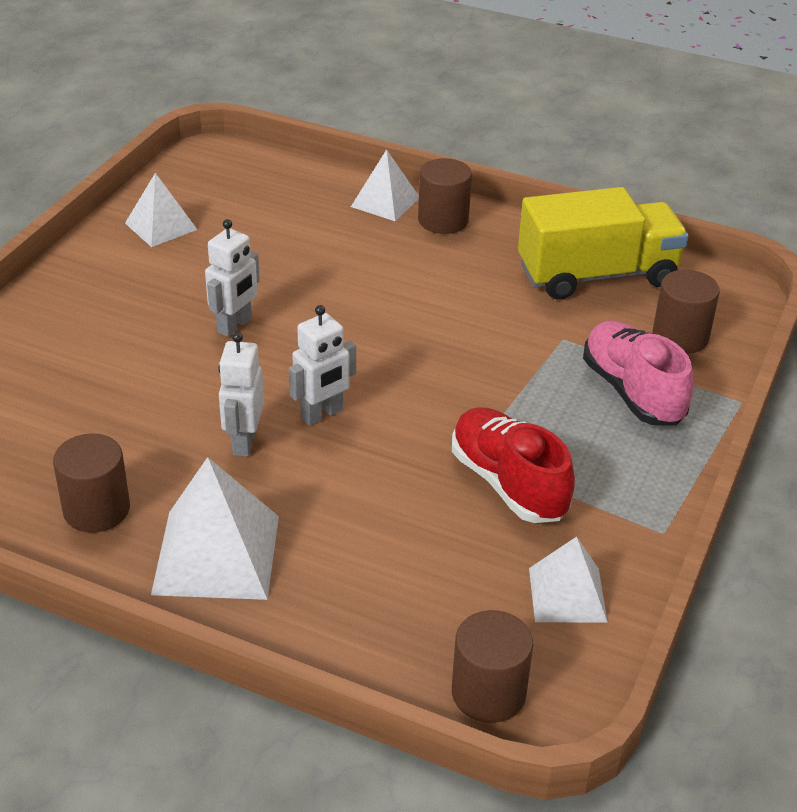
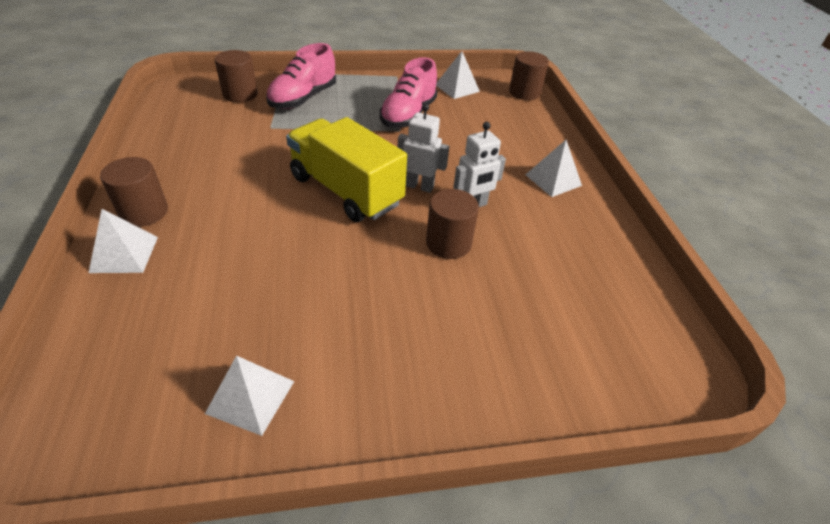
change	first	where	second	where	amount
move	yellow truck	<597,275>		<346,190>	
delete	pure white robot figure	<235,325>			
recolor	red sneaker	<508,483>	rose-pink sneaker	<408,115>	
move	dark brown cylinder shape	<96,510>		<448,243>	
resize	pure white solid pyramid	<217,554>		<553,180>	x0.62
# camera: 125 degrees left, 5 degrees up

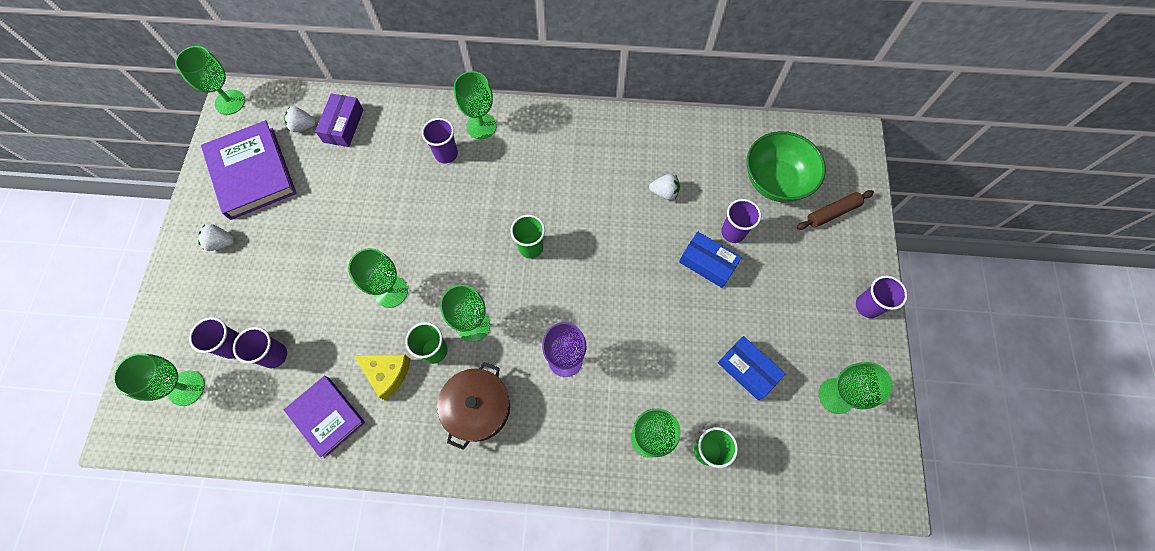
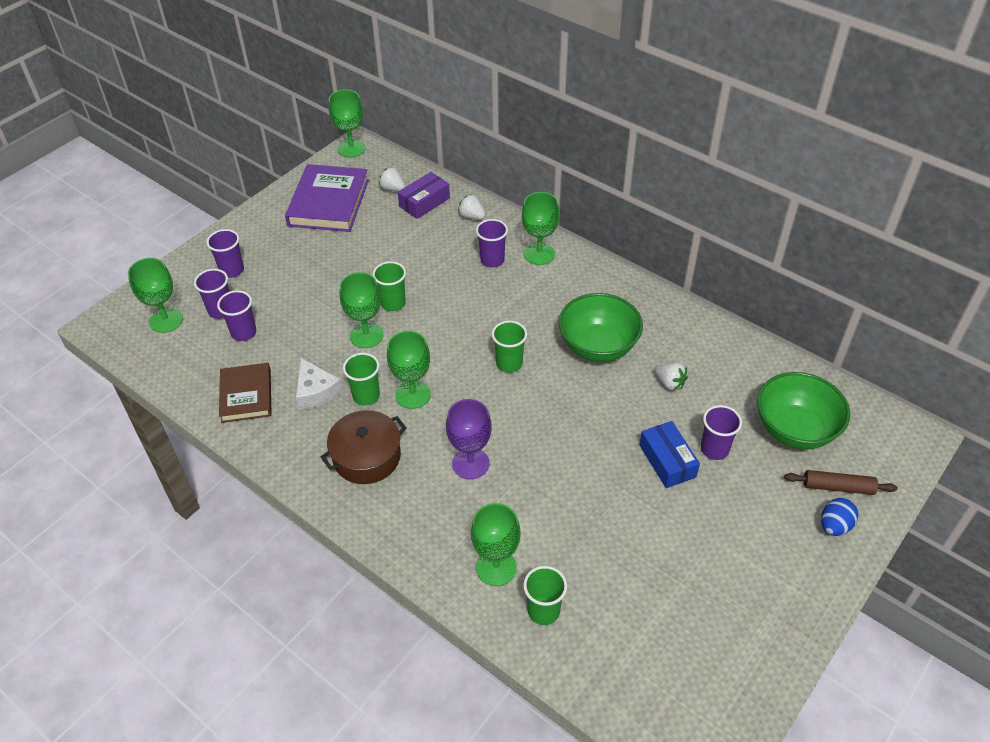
change	first	where	second	where	amount
move	pure white berry	<221,243>		<472,216>	
move	violet cup	<867,306>		<232,270>	
delete	cobalt box	<747,370>			
recolor	yellow piece of cheese	<387,373>	pure white piece of cheese	<316,391>	
delete	leaf-green chalice	<836,395>			
recolor	violet hardback	<326,416>	dark brown hardback	<246,395>	
insert			leaf-green cup	<393,303>	
insert			leaf-green serving bowl	<598,347>	
insert			cobalt egg shape	<834,526>	
# camera: 35 degrees right, 20 degrees down

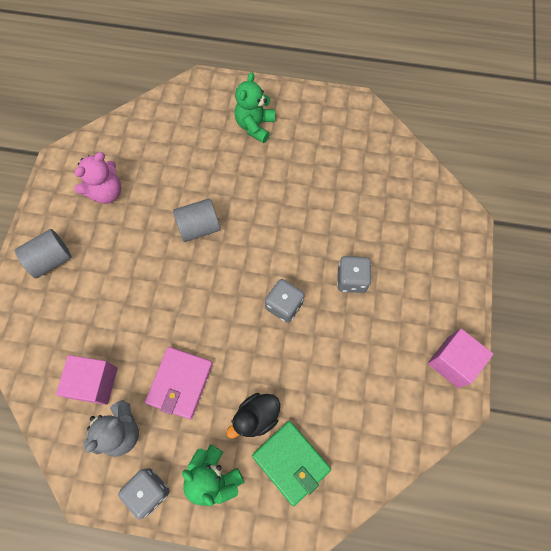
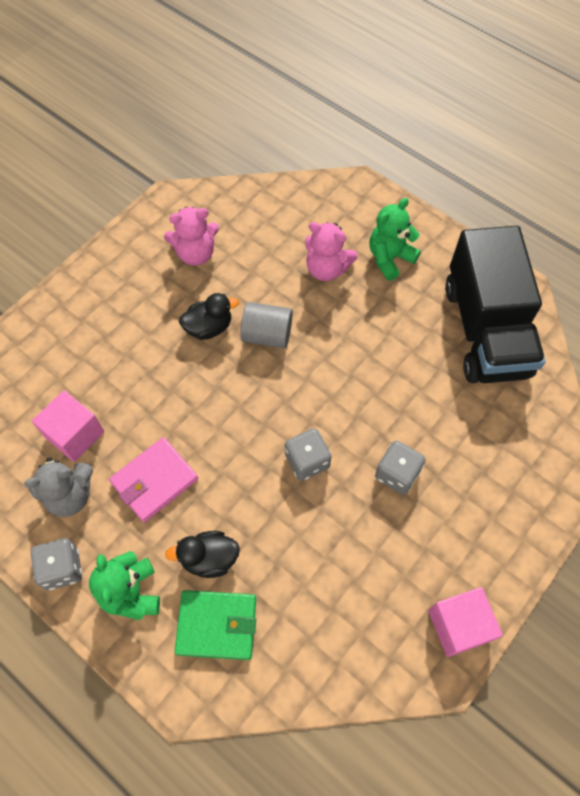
change	first	where	second	where	amount
delete	grey cylinder shape	<51,260>			
rotate	leaf-green wallet	<291,462>		<217,625>	75 degrees counterclockwise
insert			rose-pink teddy bear	<327,269>	
insert			jet-black truck	<486,330>	
insert			jet-black duck	<209,327>	
# camera: 30 degrees right, 5 degrees down

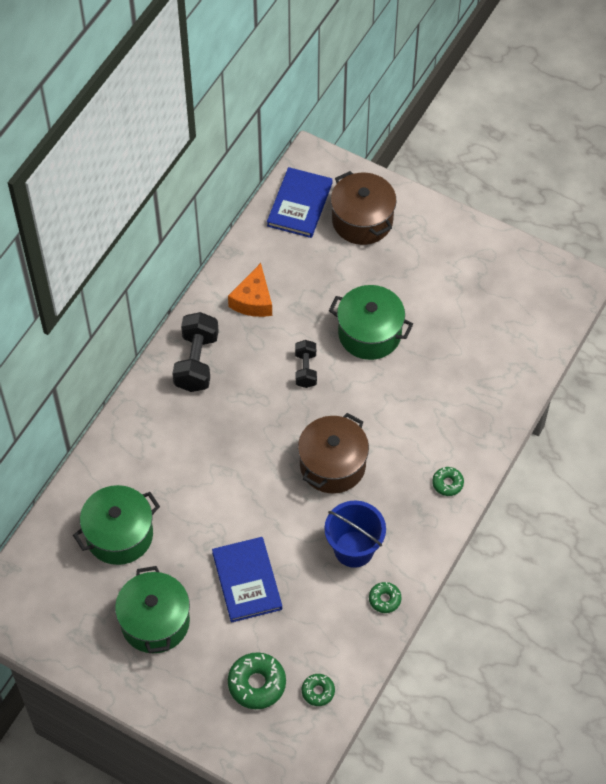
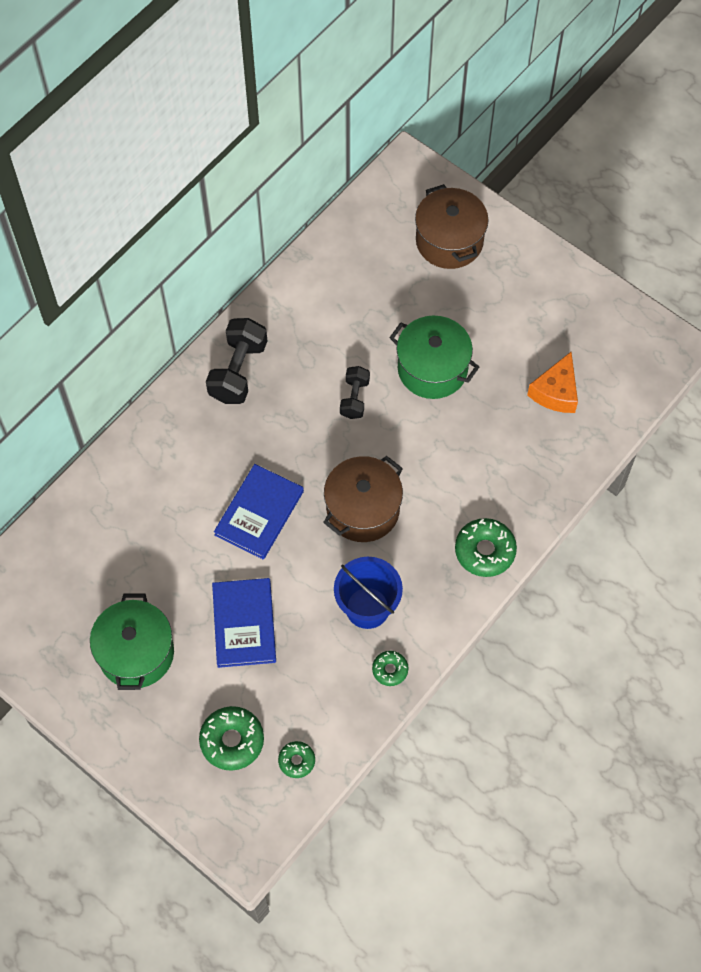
change	first	where	second	where	amount
move	cobalt hardback	<299,204>		<259,513>	
move	bright orange piece of cheese	<253,300>		<555,392>	
resize	leaf-green glazed donut	<447,483>		<485,551>	x1.75
delete	leaf-green cooking pot	<119,535>			
# camera: 10 degrees right, 5 degrees up

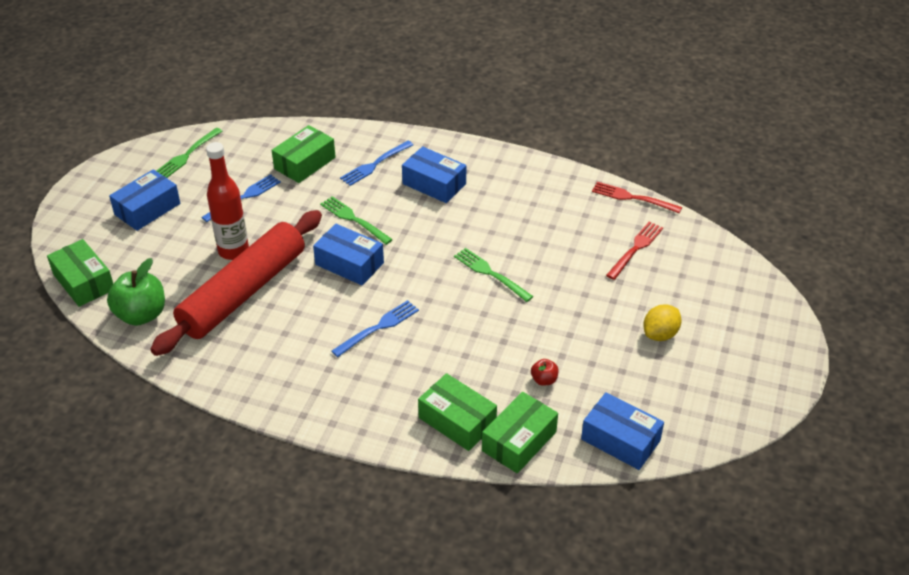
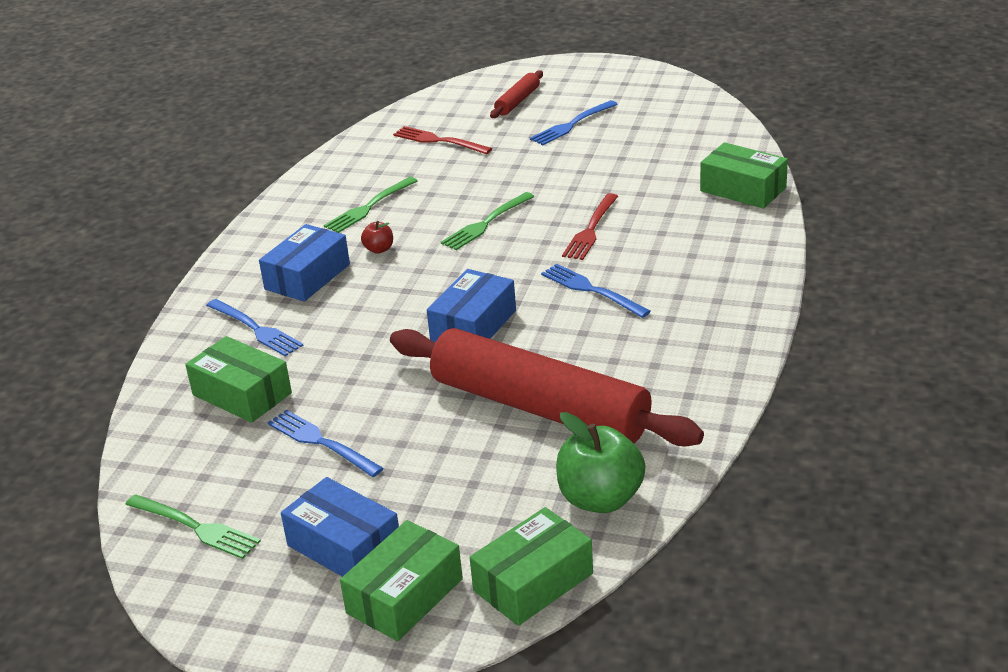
change	first	where	second	where	amount
delete	red drink bottle	<233,251>			
move	red dinner fork	<633,198>		<591,229>	
move	leaf-green dinner fork	<354,219>		<369,207>	
replace	yellow toy lemon	<660,334>	cobalt dinner fork	<572,124>	
move	red apple	<544,380>		<379,249>	
move	leaf-green box	<457,421>		<404,596>	
delete	cobalt box	<620,440>			
insert			red pastry roller	<517,101>	
# camera: 90 degrees left, 10 degrees down

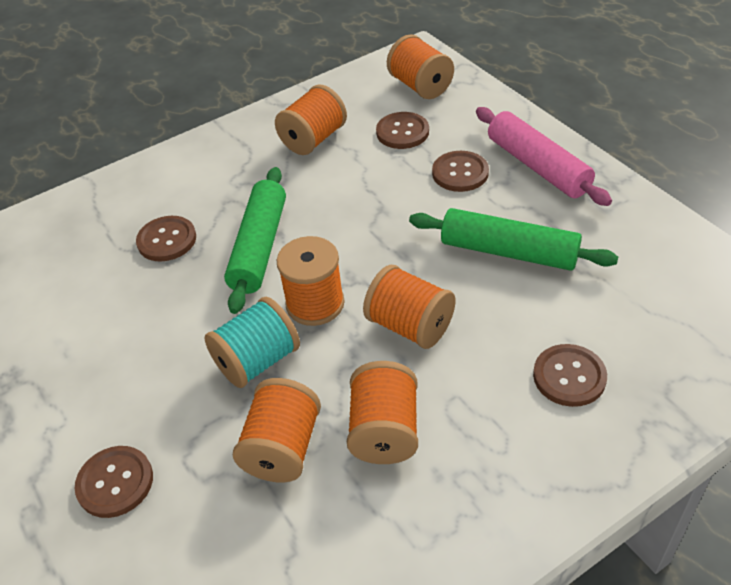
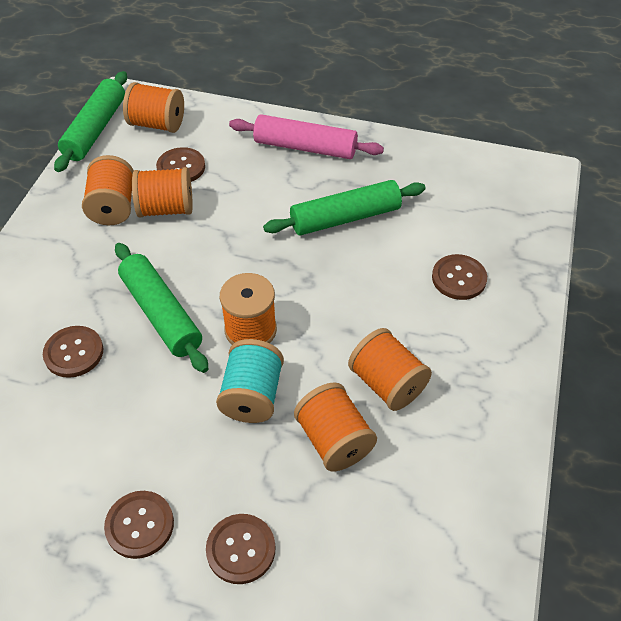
change	first	where	second	where	amount
move	dark brown sewing button	<460,173>		<140,525>	
move	bright orange spool	<410,326>		<166,209>	
insert			leaf-green pastry roller	<95,129>	
# camera: 45 degrees left, 5 degrees up

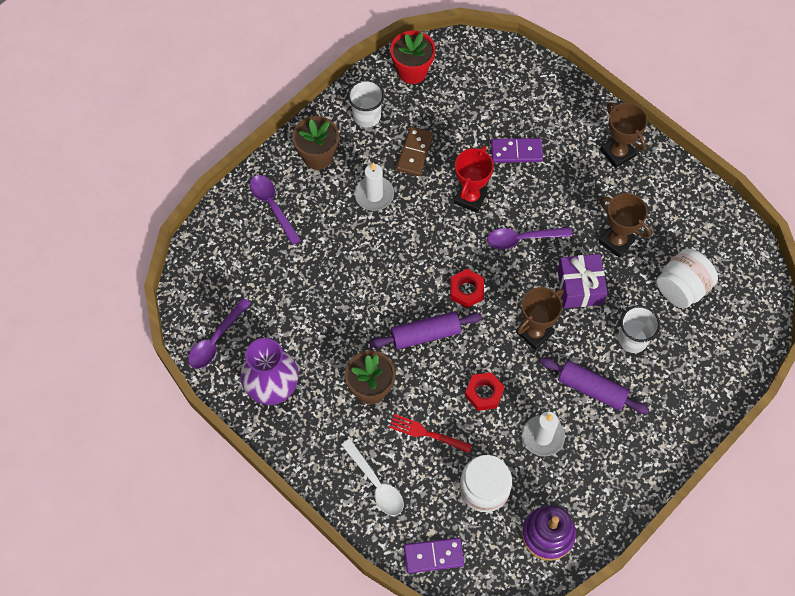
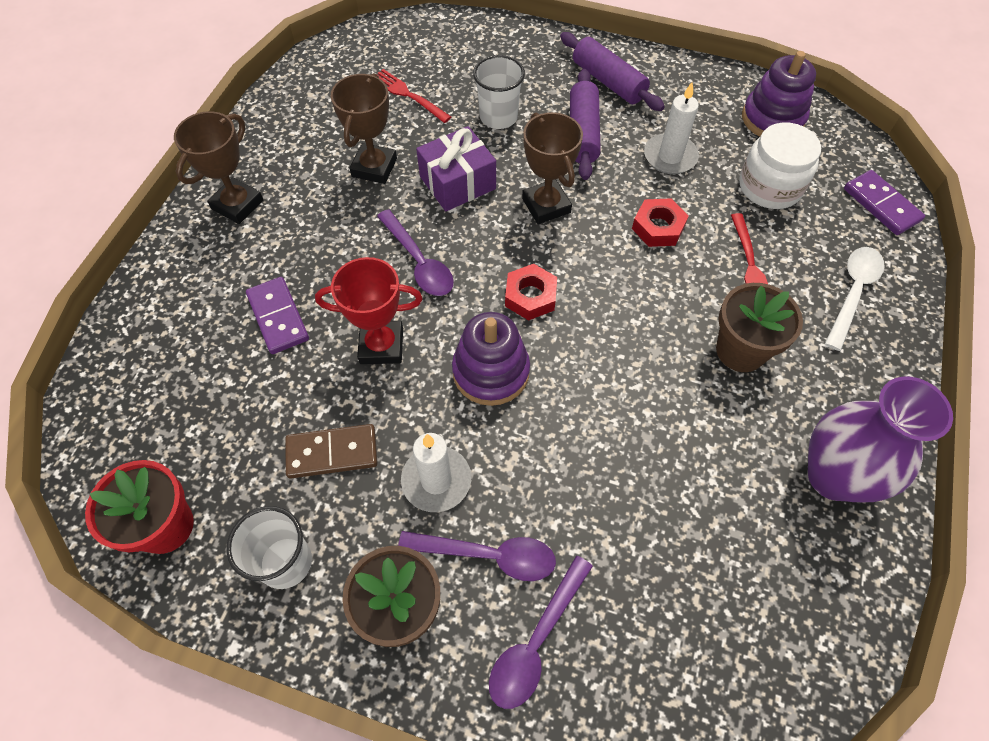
change	first	where	second	where	amount
replace	pure white jam jar	<682,288>	red dinner fork	<408,95>	
rotate	dark brown trophy	<534,332>		<546,205>	45 degrees clockwise
move	violet tablespoon	<215,340>		<489,555>	
move	violet pastry roller	<425,334>		<608,81>	
insert			violet ring stacker	<491,371>	
# camera: 115 degrees left, 5 degrees down

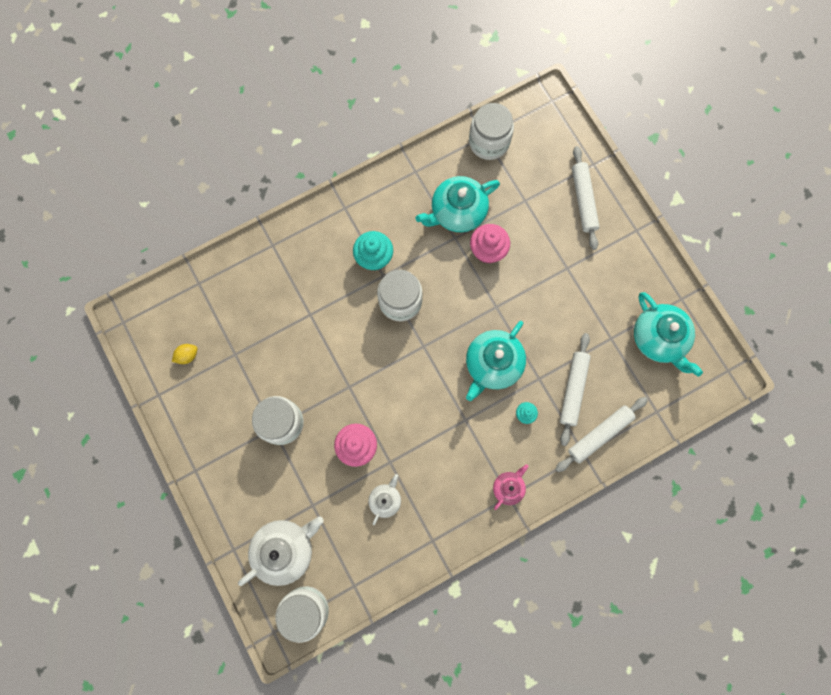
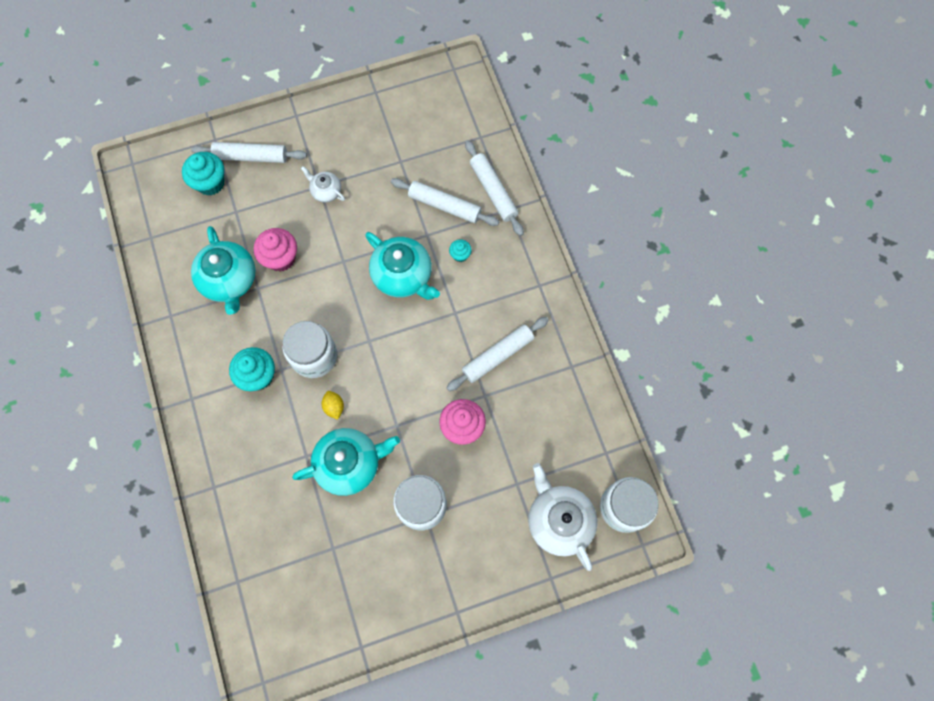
change	first	where	second	where	amount
delete	pure white jam jar	<489,142>			
move	turquoise teapot	<658,339>		<349,464>	
move	yellow toy lemon	<187,355>		<334,407>	
delete	rose-pink teapot	<508,487>			
move	pure white teapot	<385,500>		<326,191>	
insert			turquoise muffin	<210,183>	
insert			pure white pastry roller	<497,356>	
# camera: 80 degrees left, 5 degrees down

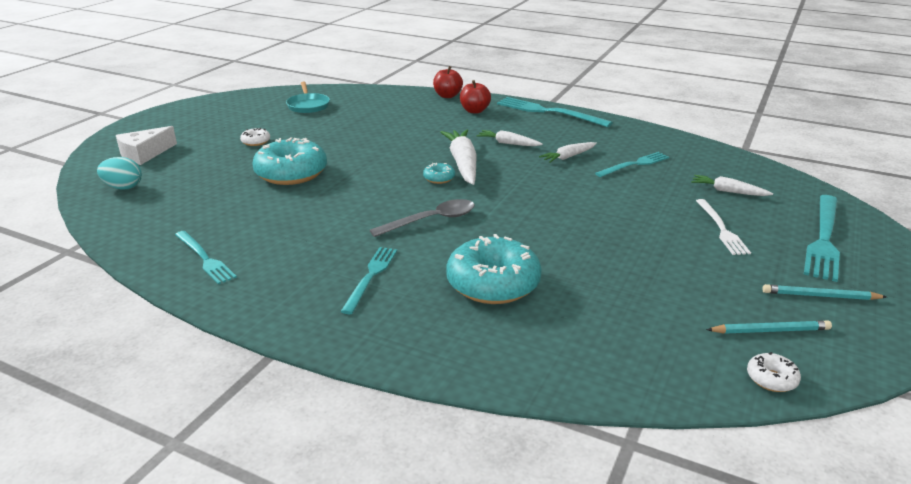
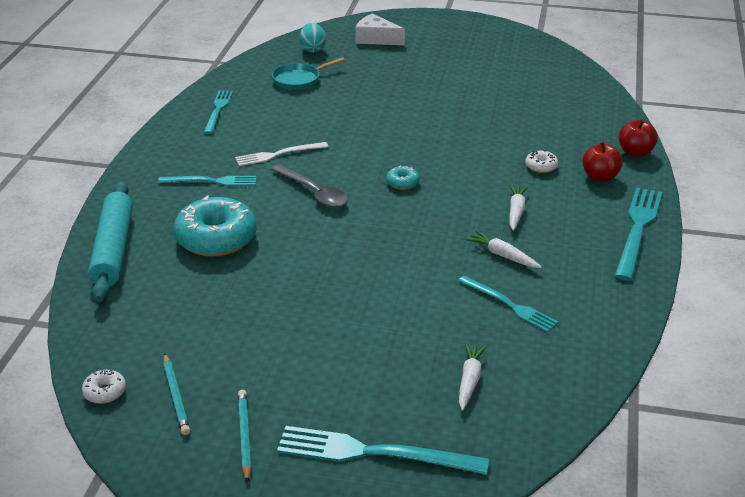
change	first	where	second	where	amount
move	turquoise skillet	<308,106>		<299,79>	
move	pure white glazed donut	<256,142>		<541,167>	
delete	pure white carrot	<463,164>			
delete	turquoise glazed donut	<291,173>			
move	pure white dinner fork	<721,229>		<278,154>	
rotate	turquoise dinner fork	<205,258>		<218,110>	150 degrees clockwise
insert			turquoise pastry roller	<114,249>	
# camera: 75 degrees right, 5 degrees up

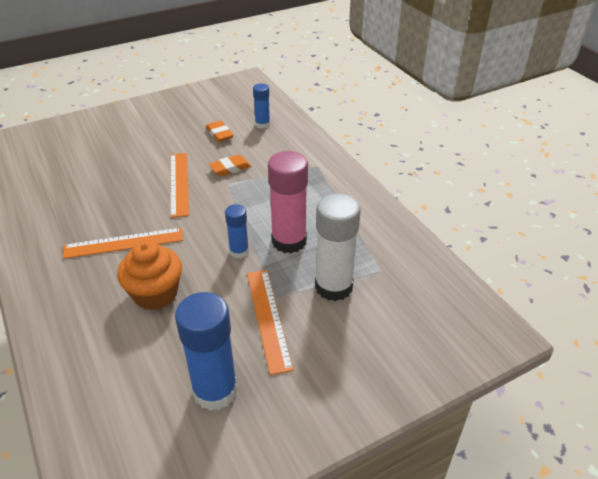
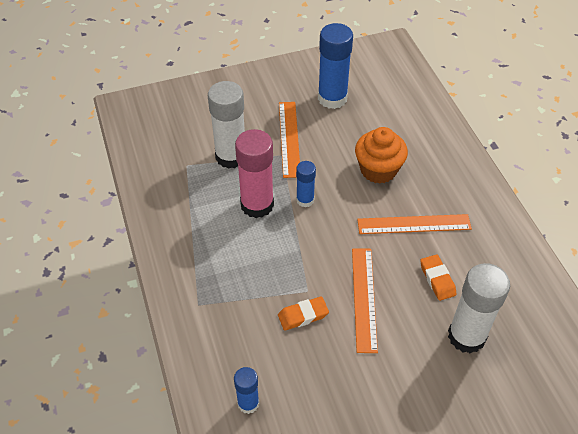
change	first	where	second	where	amount
move	bright orange eraser	<219,134>		<437,279>	
insert			pure white stick of glue	<466,336>	
# camera: 170 degrees left, 10 degrees up

